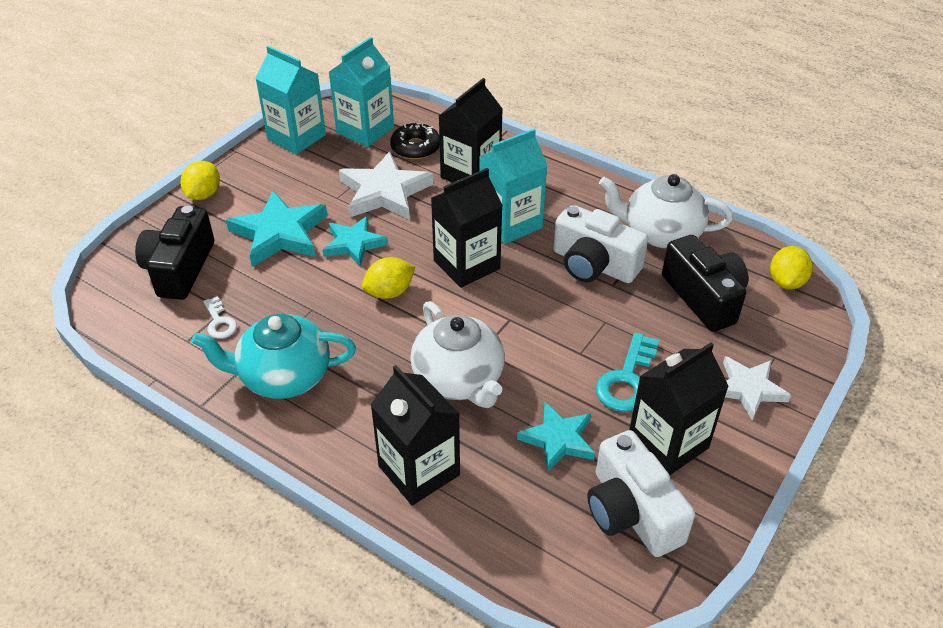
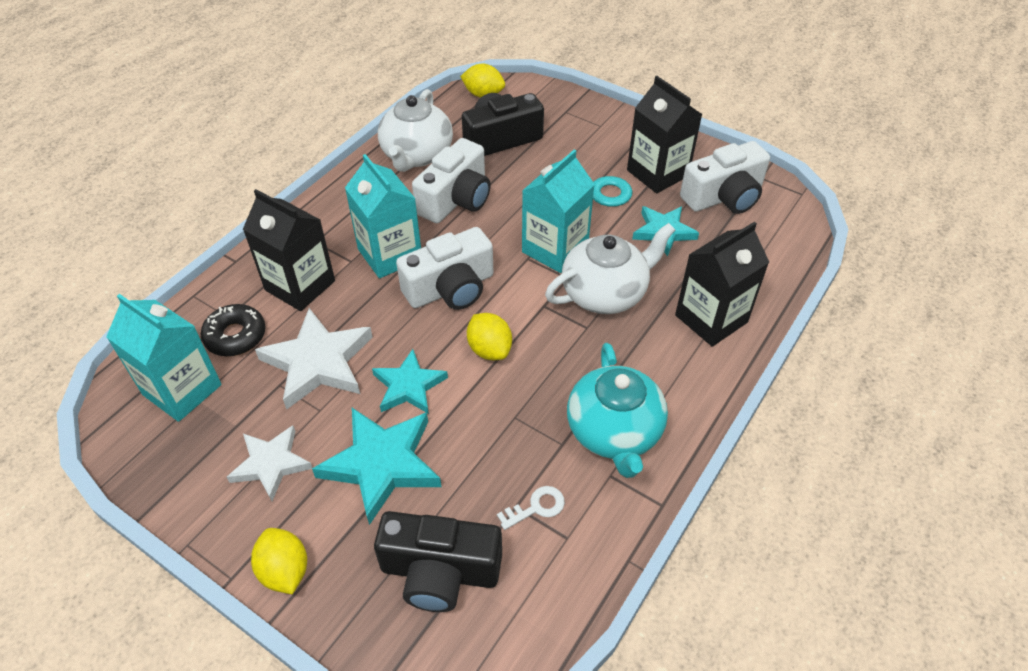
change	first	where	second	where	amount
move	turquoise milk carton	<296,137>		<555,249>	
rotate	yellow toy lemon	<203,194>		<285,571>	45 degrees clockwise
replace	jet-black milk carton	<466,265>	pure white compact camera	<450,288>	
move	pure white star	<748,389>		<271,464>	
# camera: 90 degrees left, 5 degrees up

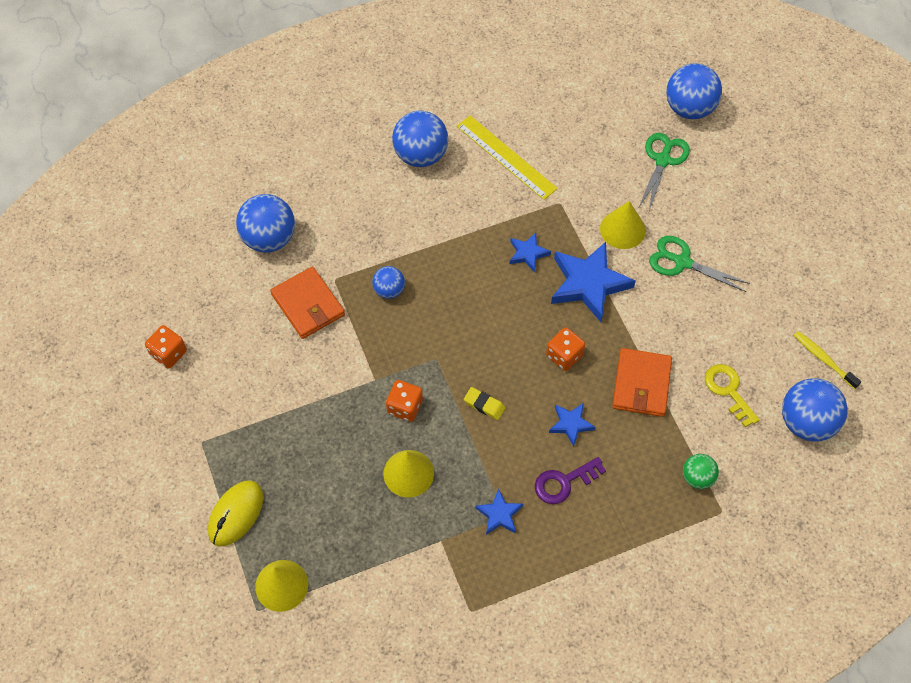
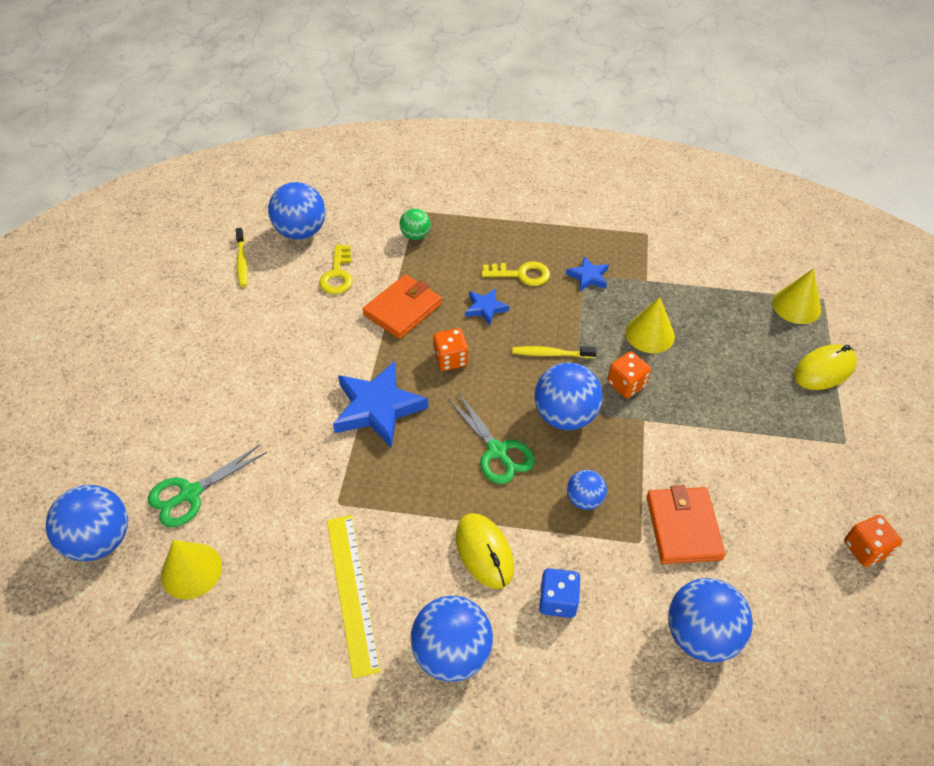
change	first	where	second	where	amount
move	yellow cone shape	<622,229>		<191,570>	
delete	cobalt star	<528,253>			
move	leaf-green pair of scissors	<682,262>		<497,451>	
replace	yellow eraser	<484,405>	yellow tooth brush	<551,354>	
recolor	violet door key	<564,482>	yellow door key	<521,274>	
insert			cobalt play ball	<565,415>	
insert			yellow computer mouse	<484,552>	
insert			cobalt die	<557,601>	
# camera: 150 degrees left, 10 degrees down

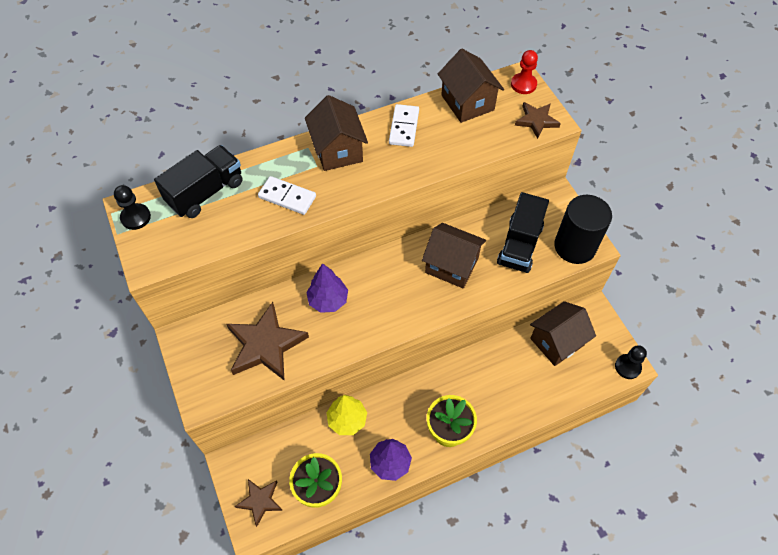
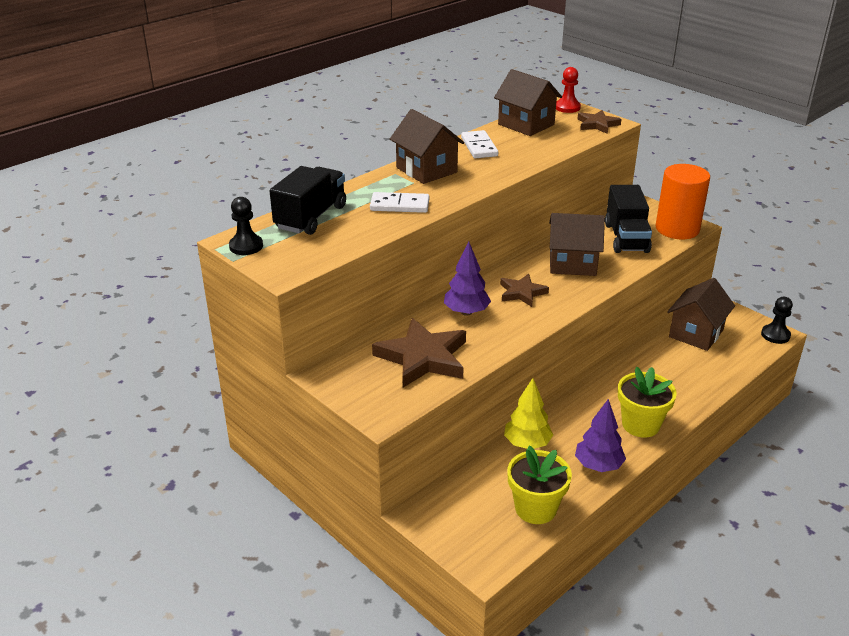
change	first	where	second	where	amount
recolor	jet-black cylinder shape	<575,246>	bright orange cylinder shape	<677,229>	
move	dark brown star	<260,501>		<522,293>	
# camera: 20 degrees left, 25 degrees down

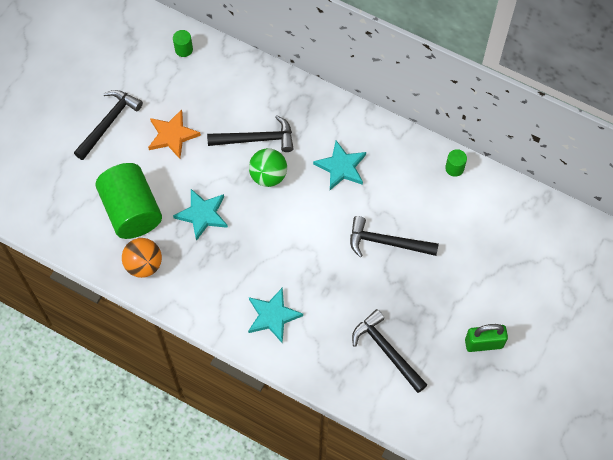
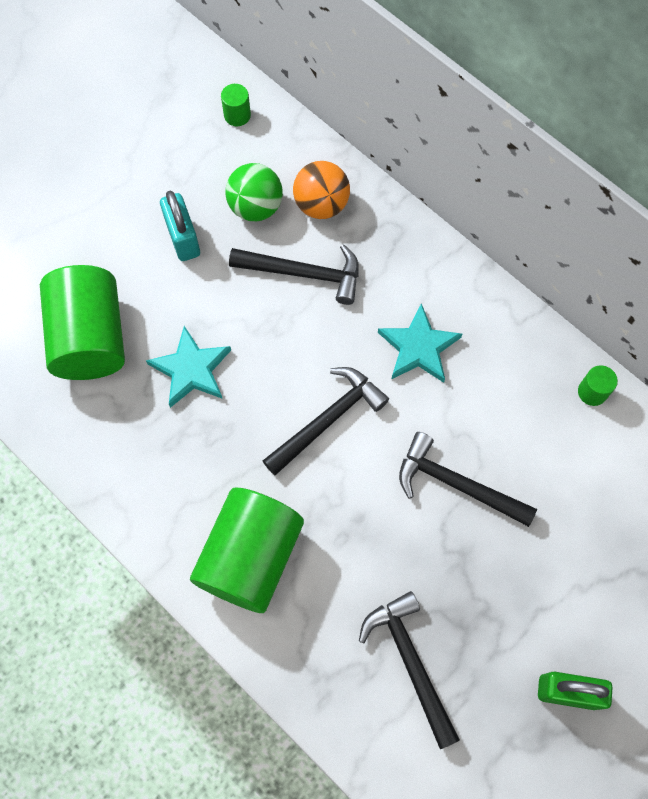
change	first	where	second	where	amount
move	jet-black carpenter's hammer	<109,123>		<328,419>	
replace	bright orange star	<172,135>	turquoise padlock	<183,238>	
move	leaf-green play ball	<268,176>		<256,207>	
move	bright orange play ball	<144,265>		<321,204>	
replace	turquoise star	<273,316>	leaf-green cylinder shape	<250,557>	
# camera: 15 degrees right, 5 degrees up

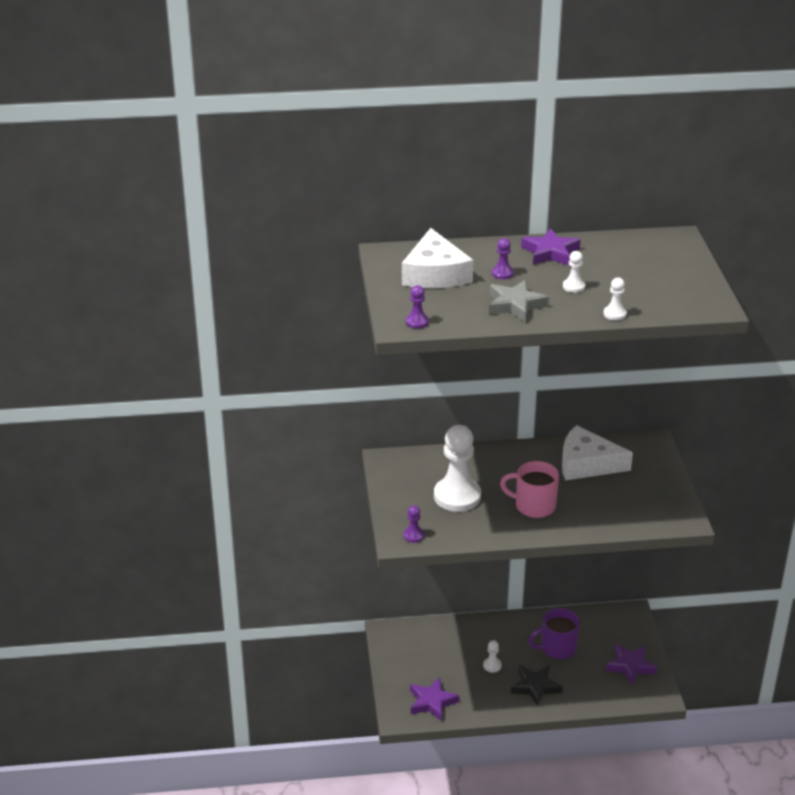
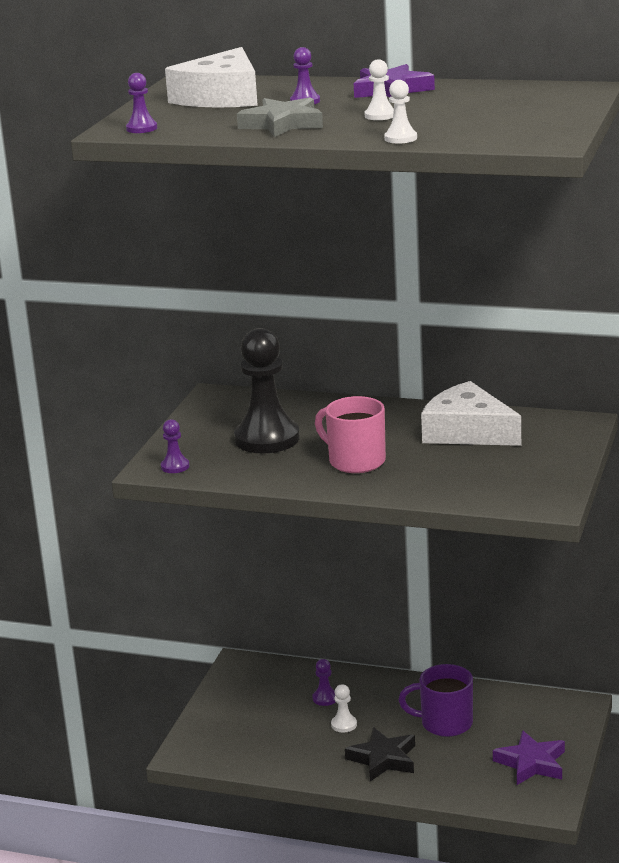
change	first	where	second	where	amount
recolor	pure white chess pawn	<457,496>	jet-black chess pawn	<267,439>	
delete	violet star	<432,702>			
insert			violet chess pawn	<325,698>	
# camera: 25 degrees right, 10 degrees down

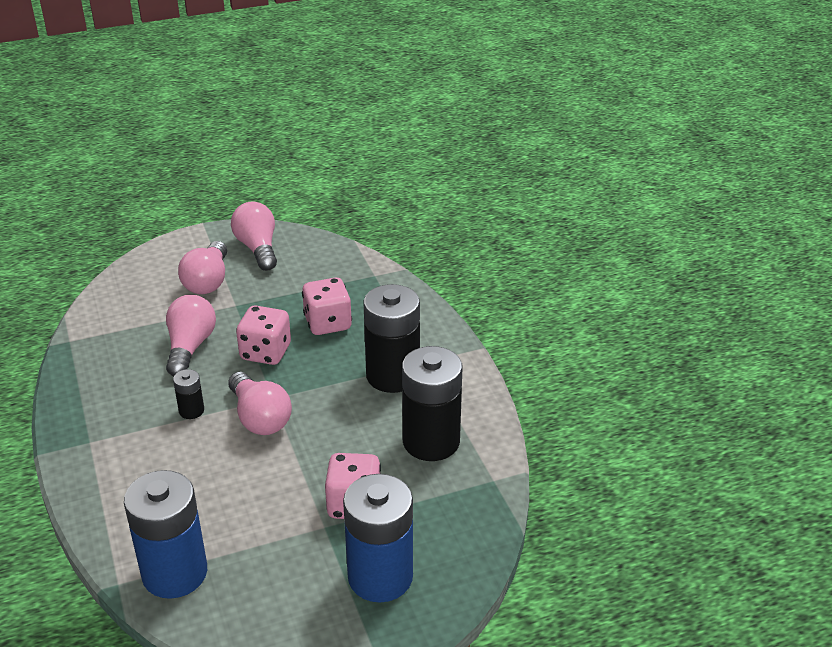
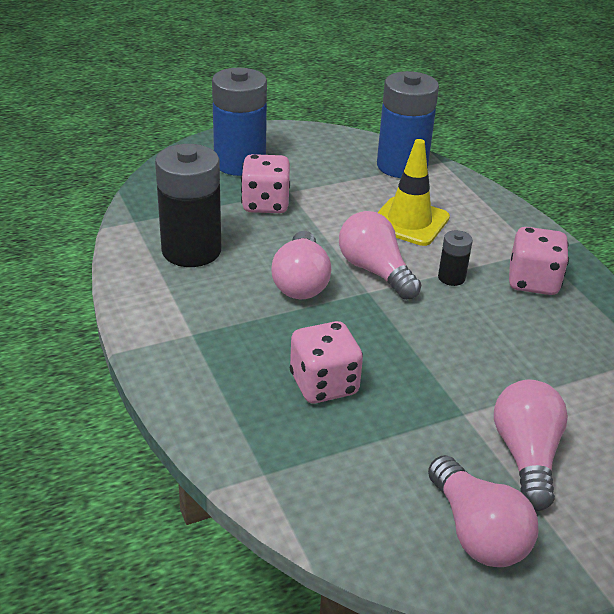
change	first	where	second	where	amount
delete	jet-black battery	<392,375>			
move	rose-pink lightbulb	<190,347>		<301,282>	
move	rose-pink die	<265,352>		<533,282>	
insert			yellow road cone	<409,222>	
# camera: 175 degrees right, 0 degrees up

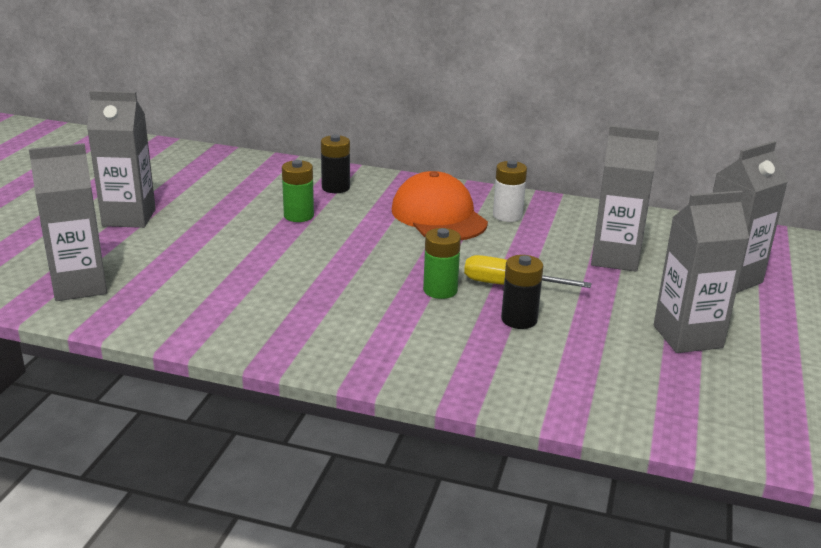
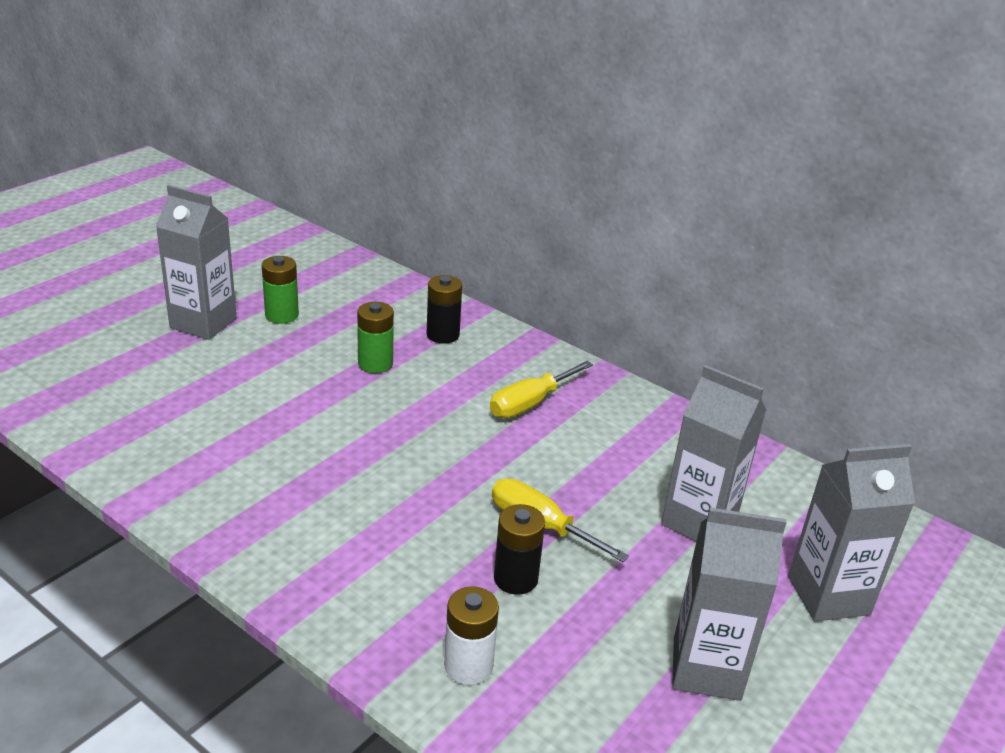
change	first	where	second	where	amount
delete	grey milk carton	<80,286>			
move	pure white battery	<507,215>		<468,666>	
replace	bright orange peaked cap	<438,216>	yellow screwdriver	<530,403>	
move	leaf-green battery	<440,290>		<282,315>	
# camera: 20 degrees right, 5 degrees up

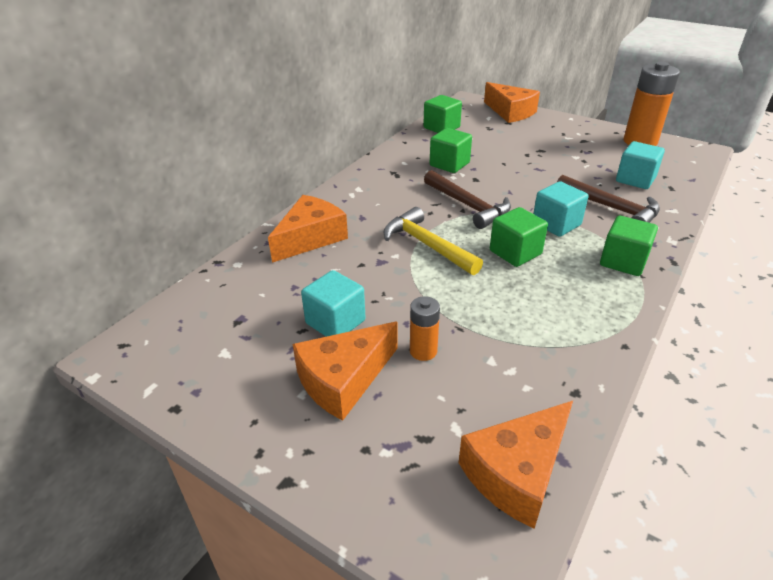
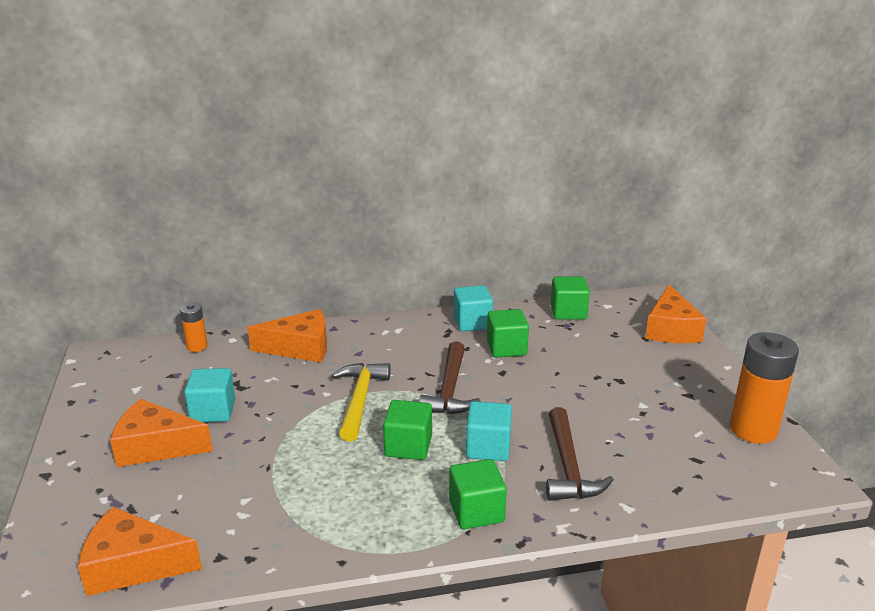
change	first	where	second	where	amount
move	turquoise block	<635,179>		<472,322>	
move	bright orange battery	<423,351>		<197,346>	
# camera: 45 degrees right, 10 degrees down

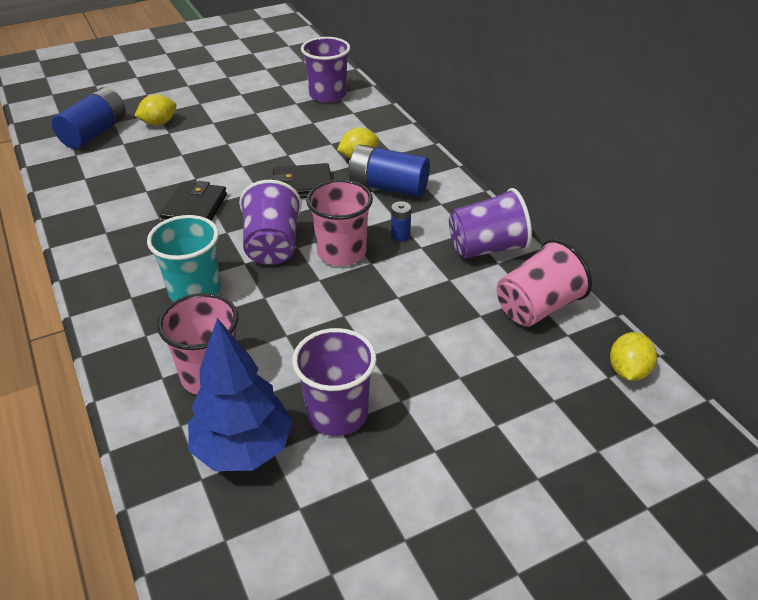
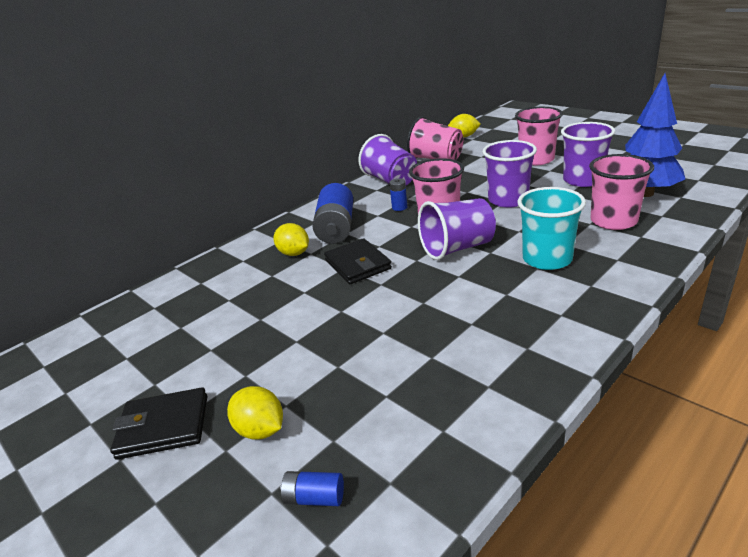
change	first	where	second	where	amount
move	violet cup	<327,95>		<508,200>	
resize	cobalt battery	<94,133>		<314,497>	x0.45
move	jet-black wallet	<195,208>		<163,427>	
insert			rose-pink cup	<536,160>	
# camera: 105 degrees left, 10 degrees down

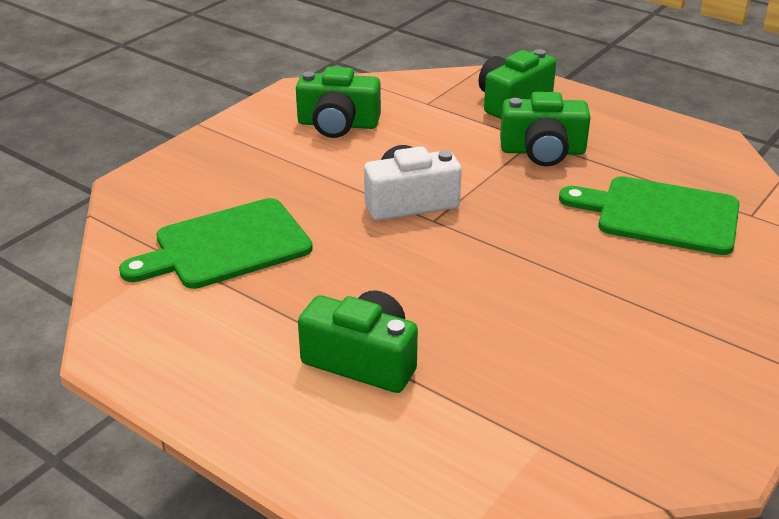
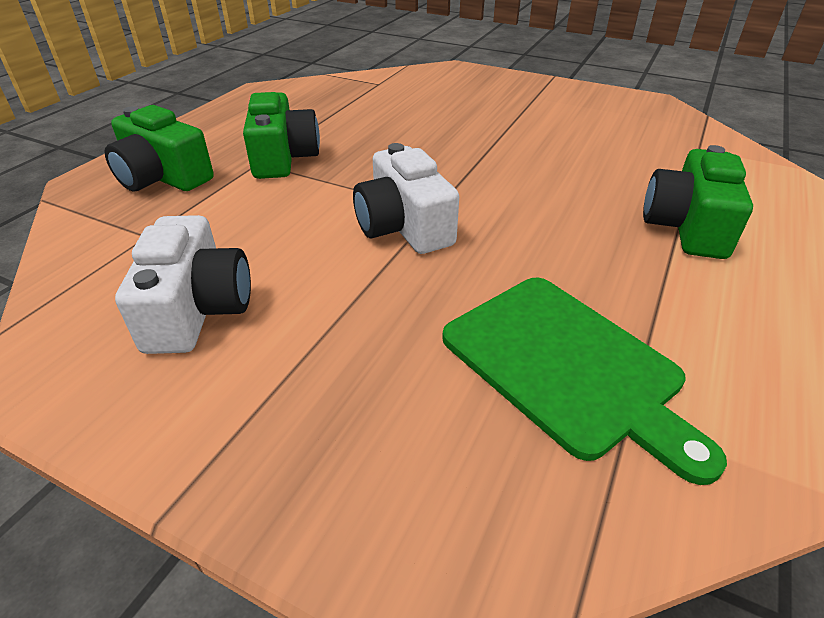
change	first	where	second	where	amount
recolor	leaf-green compact camera	<338,124>	pure white compact camera	<197,309>	
delete	leaf-green bread board	<660,215>			
# camera: 100 degrees left, 5 degrees up

